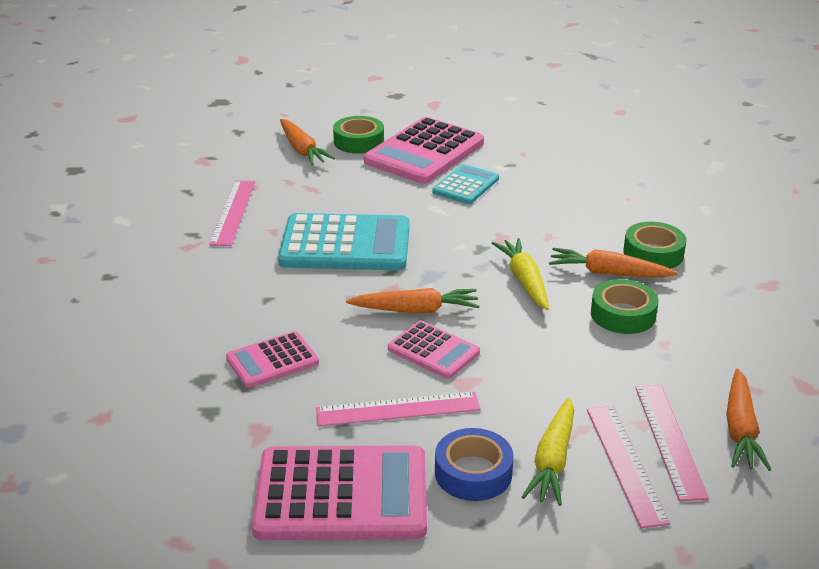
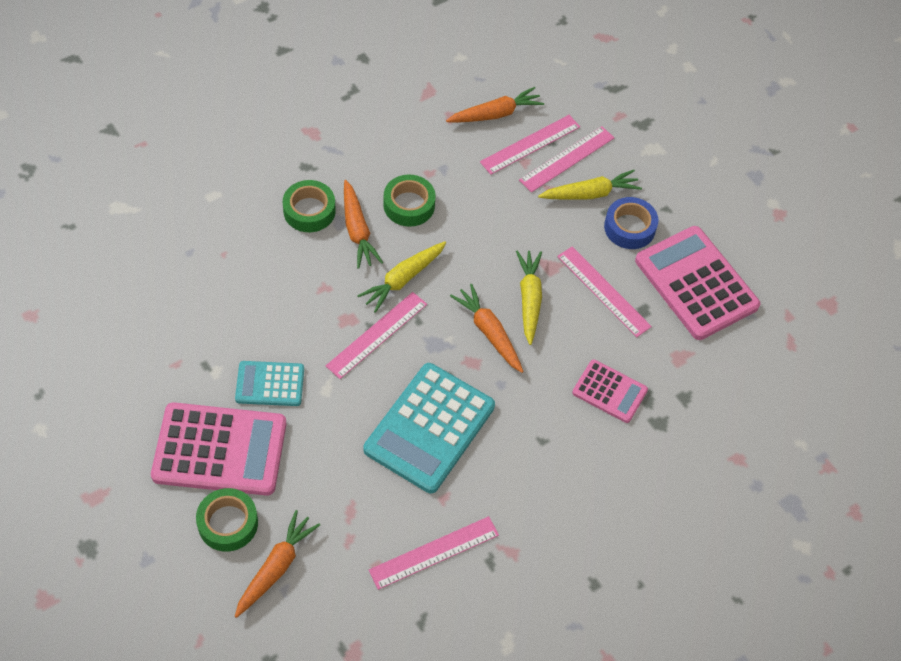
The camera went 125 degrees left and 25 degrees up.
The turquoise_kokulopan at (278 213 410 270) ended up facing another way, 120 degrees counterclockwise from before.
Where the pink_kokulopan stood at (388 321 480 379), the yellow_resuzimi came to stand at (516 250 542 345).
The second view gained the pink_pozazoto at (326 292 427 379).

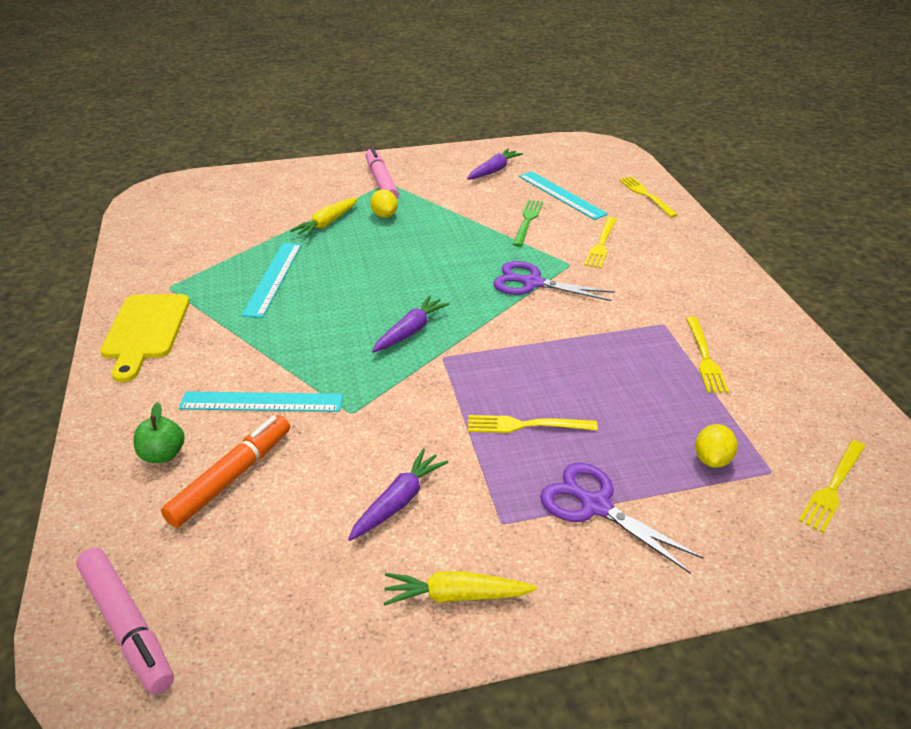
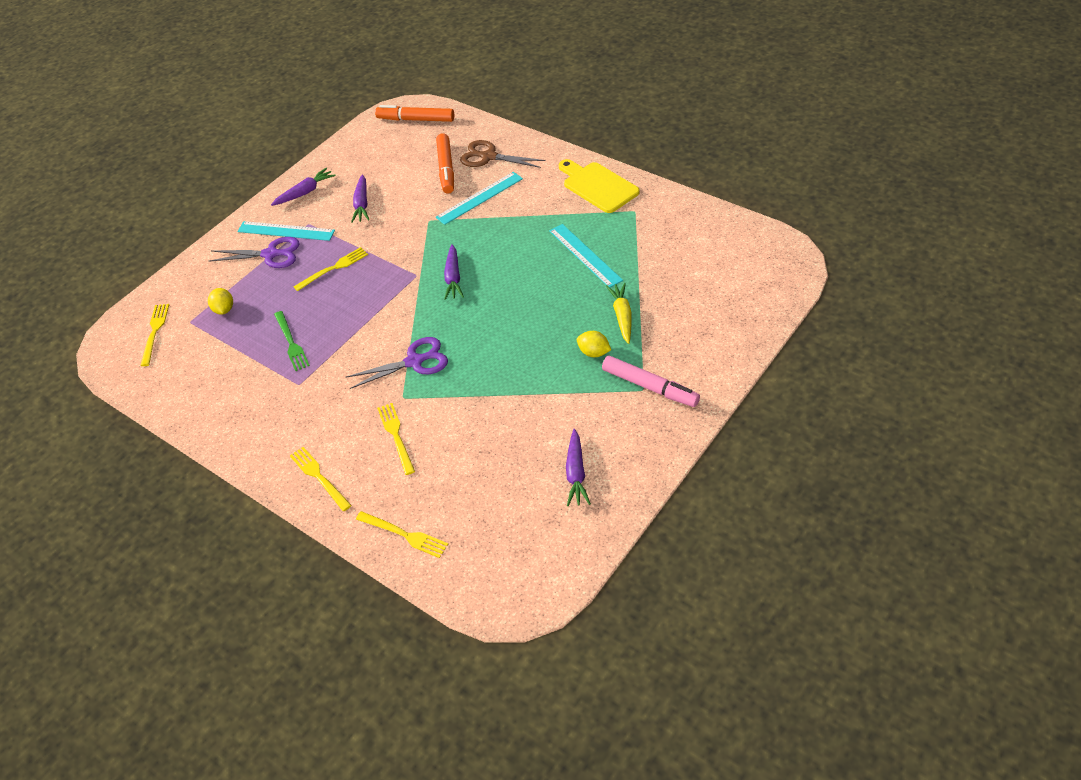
The camera went 145 degrees right and 10 degrees up.
What was the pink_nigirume at (76 548 174 694) turned into the orange_nigirume at (375 105 454 122).
Where the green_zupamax stood at (133 402 185 463), the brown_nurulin came to stand at (460 140 545 168).
What was the yellow_resuzimi at (384 571 537 606) turned into the purple_resuzimi at (271 168 336 206).
The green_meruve ended up elsewhere, having gone from (513 200 543 247) to (274 311 310 371).
The turquoise_pozazoto ended up elsewhere, having gone from (519 171 608 220) to (237 221 335 241).
The yellow_meruve ended up elsewhere, having gone from (686 317 729 393) to (290 447 352 511).

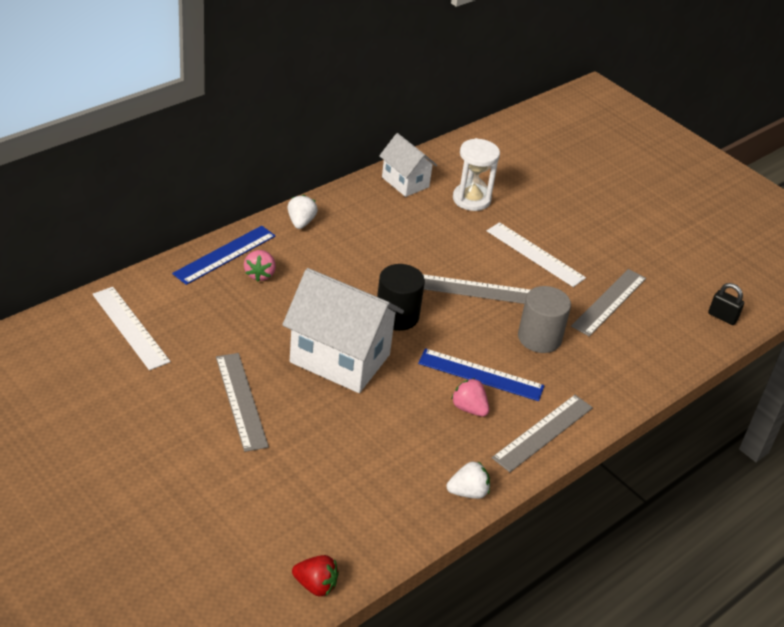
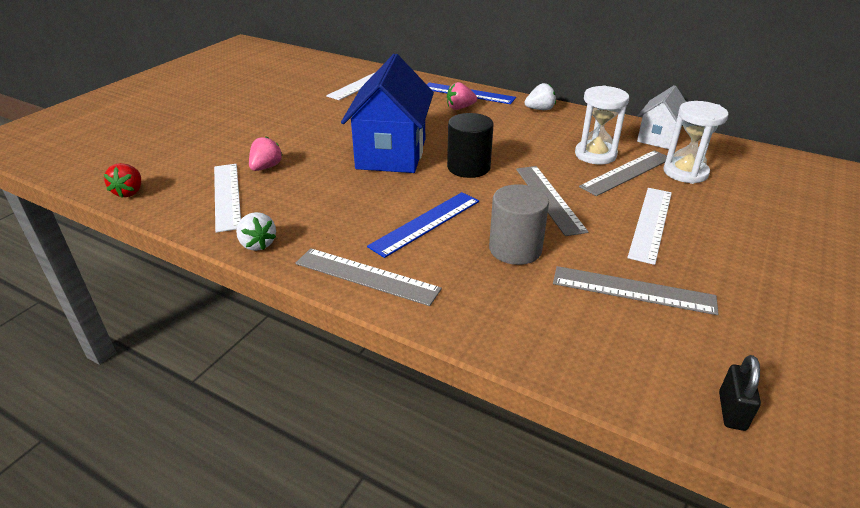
The camera went 75 degrees right and 5 degrees down.
The grey_pozazoto ended up elsewhere, having gone from (216 353 269 452) to (579 150 667 196).
What was the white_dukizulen at (282 268 404 393) turned into the blue_dukizulen at (341 54 434 173).
The blue_pozazoto at (418 348 545 401) ended up facing another way, 45 degrees clockwise from before.
The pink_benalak ended up elsewhere, having gone from (451 378 489 417) to (249 136 283 171).
The second view gained the white_pozazoto at (214 164 241 233).
The second view gained the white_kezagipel at (575 85 629 164).

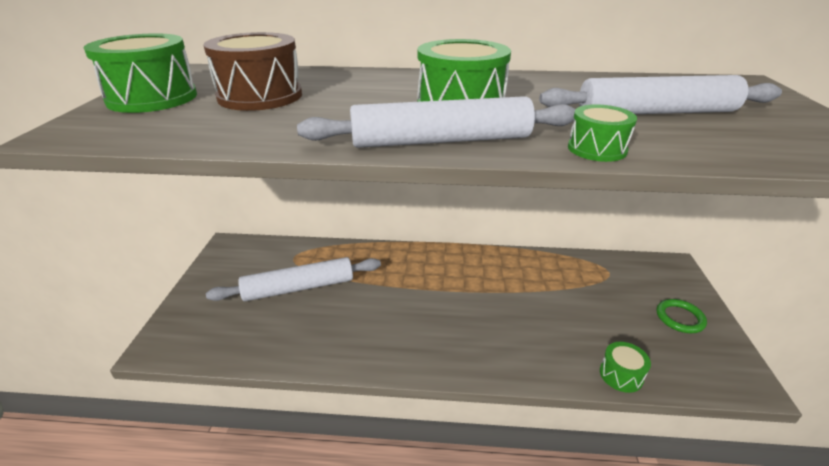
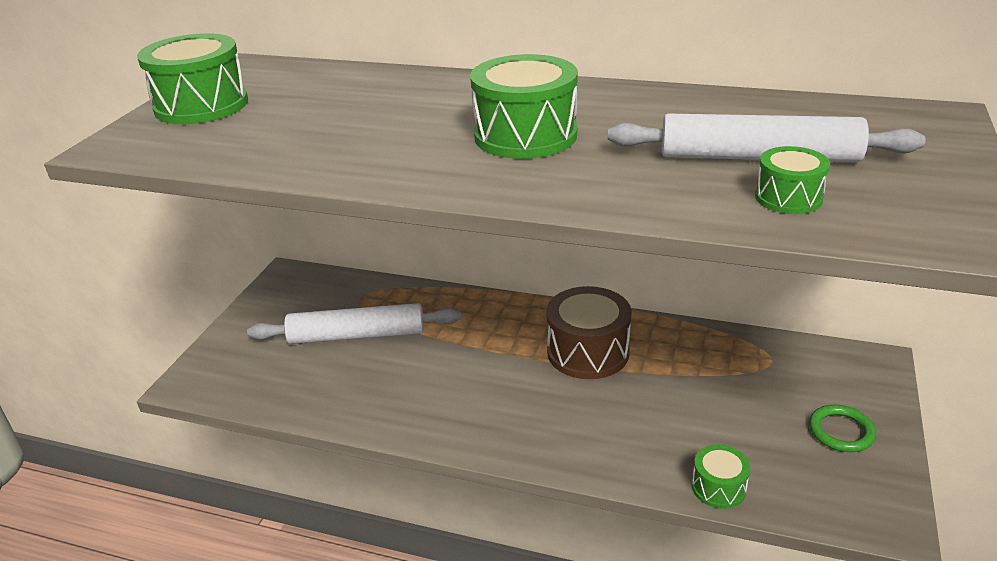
The camera went 15 degrees right and 0 degrees up.
The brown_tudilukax ended up elsewhere, having gone from (203 32 302 111) to (547 286 632 379).
The second view lost the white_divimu at (297 96 575 148).
The green_tudilukax ended up elsewhere, having gone from (568 104 637 162) to (755 146 830 214).

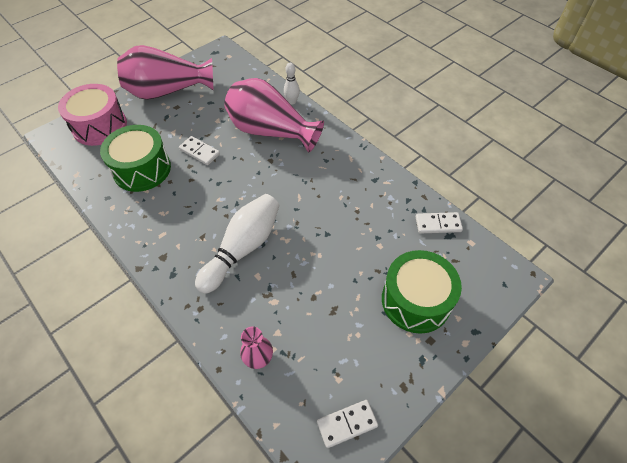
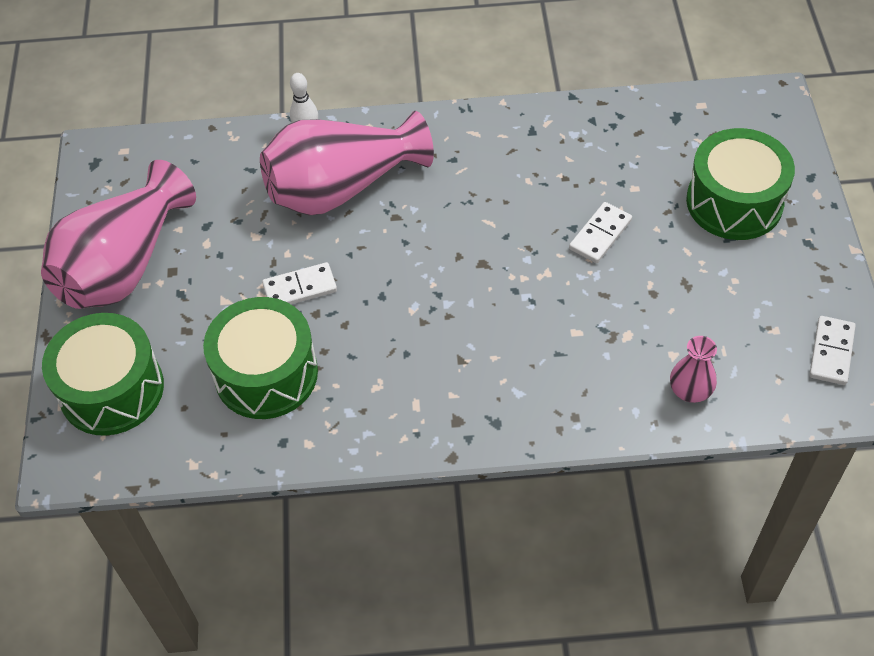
The camera went 50 degrees left and 0 degrees up.
What was the pink_tudilukax at (58 84 127 146) turned into the green_tudilukax at (42 313 164 436).
The second view lost the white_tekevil at (195 194 279 294).
The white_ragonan ended up elsewhere, having gone from (416 212 463 233) to (569 202 632 263).

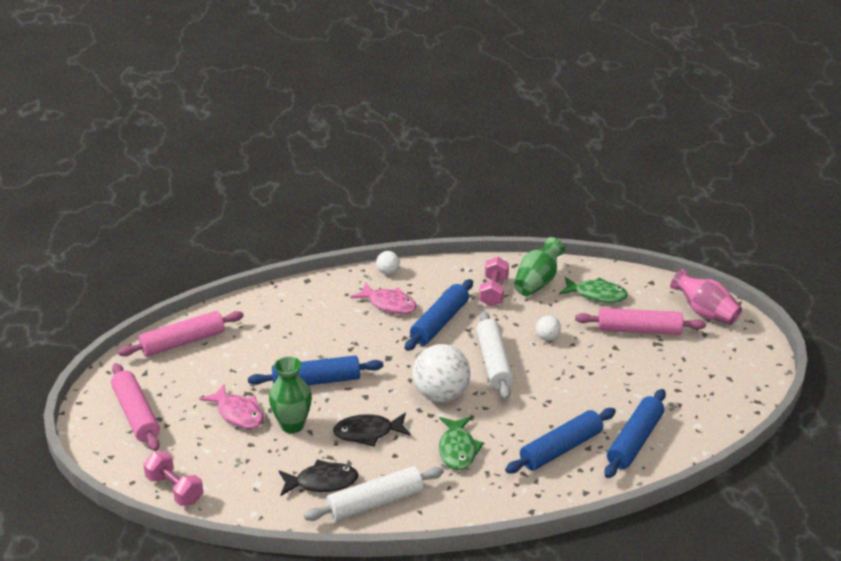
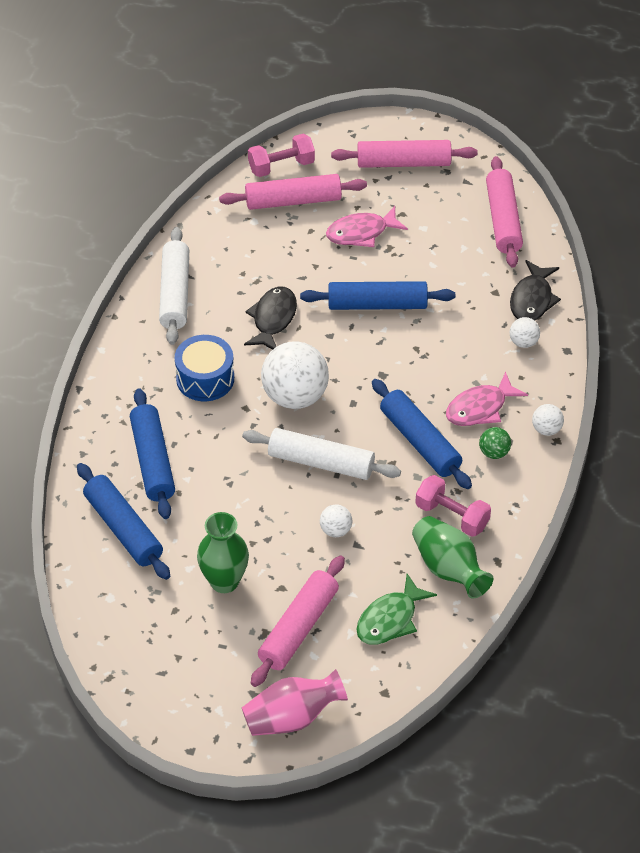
The camera went 115 degrees right and 15 degrees up.
The blue_divimu at (248 355 383 385) ended up facing another way, 75 degrees clockwise from before.
The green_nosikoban ended up elsewhere, having gone from (269 356 312 434) to (197 512 249 593).
The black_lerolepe ended up elsewhere, having gone from (279 459 359 496) to (510 260 561 321).
Where the green_lerolepe stood at (439 417 484 470), the blue_tudilukax came to stand at (175 335 234 401).
The second view gained the pink_divimu at (219 174 367 210).
The second view gained the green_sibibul at (479 427 511 459).
The second view gained the white_sibibul at (510 317 540 348).

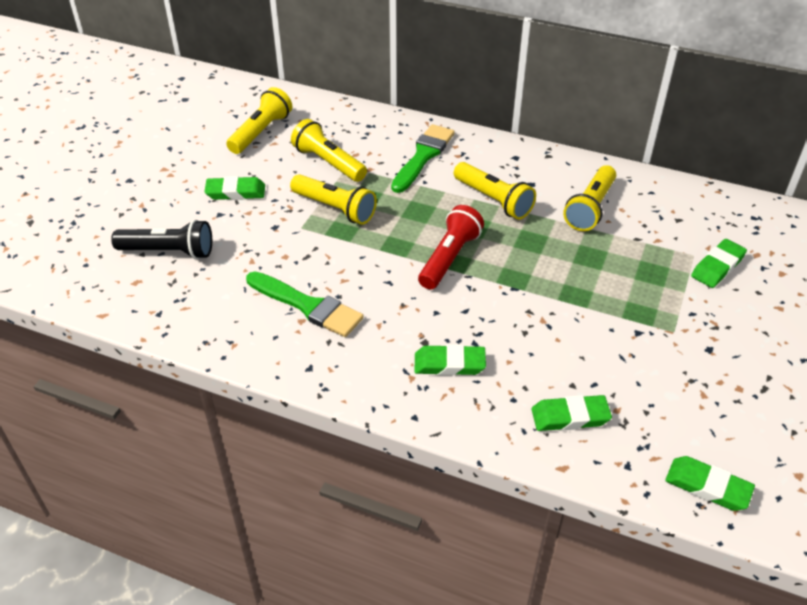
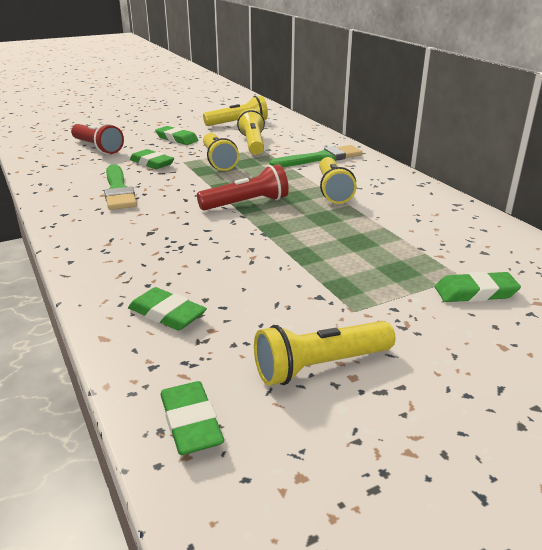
The camera went 40 degrees right and 15 degrees down.
What was the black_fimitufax at (111 219 212 259) turned into the red_fimitufax at (71 123 124 154).
The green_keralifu ended up elsewhere, having gone from (414 344 486 376) to (130 149 174 169).
The yellow_fimitufax ended up elsewhere, having gone from (563 165 616 231) to (254 321 395 386).

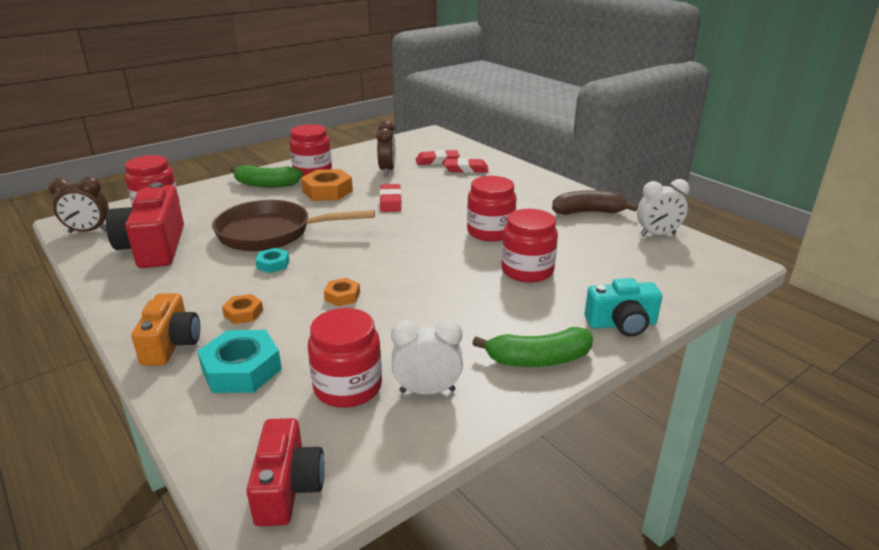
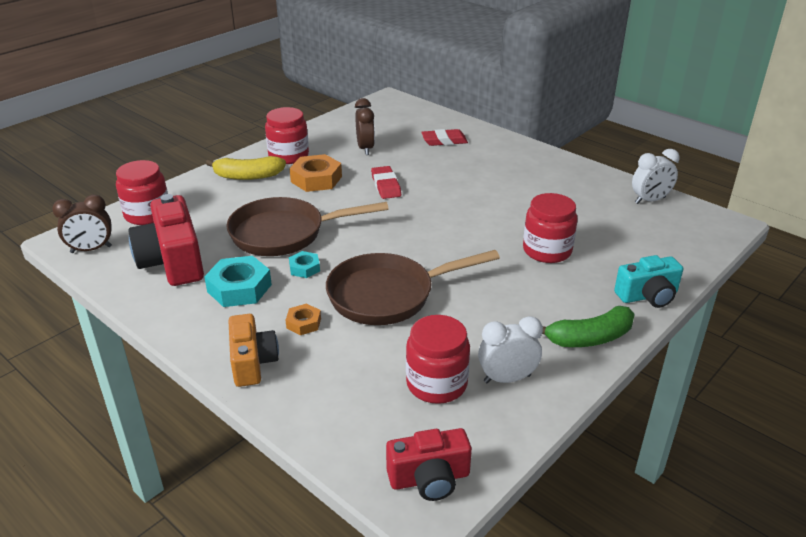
The camera went 10 degrees left and 5 degrees up.
The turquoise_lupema ended up elsewhere, having gone from (197 330 282 393) to (204 256 272 307).
What was the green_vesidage at (230 165 303 187) turned into the yellow_vesidage at (206 156 286 180).
The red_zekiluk at (246 418 325 526) ended up facing another way, 90 degrees clockwise from before.
Where the orange_lupema stood at (324 278 360 306), the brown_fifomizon came to stand at (326 250 500 325).
The second view lost the red_keralifu at (416 150 460 165).
The second view lost the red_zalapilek at (467 176 516 241).
The second view lost the brown_vesidage at (552 190 638 215).

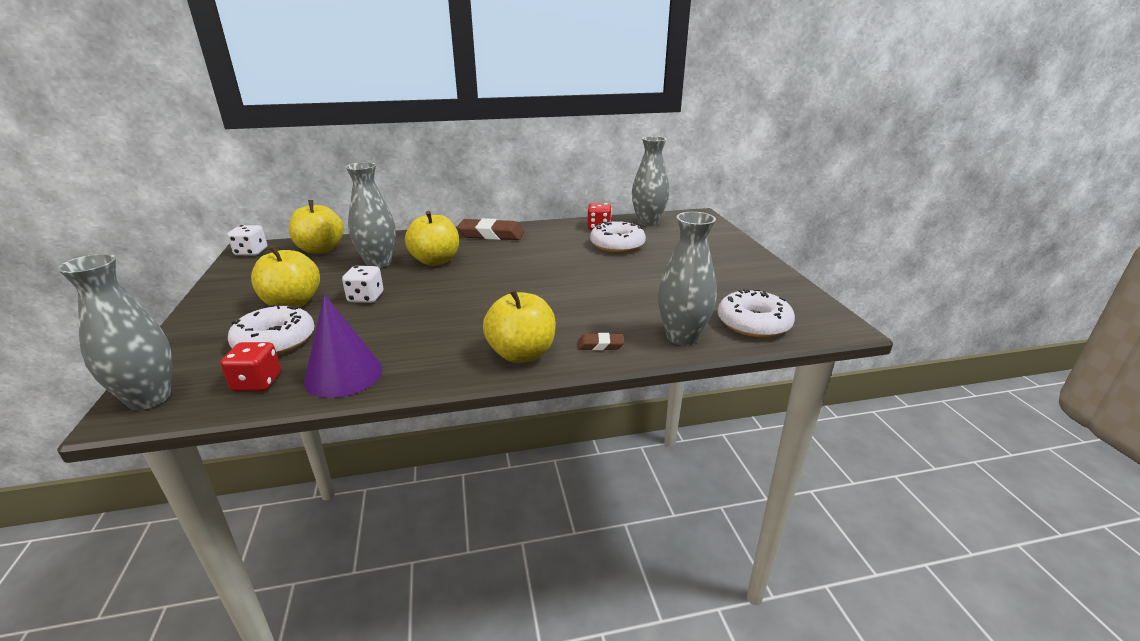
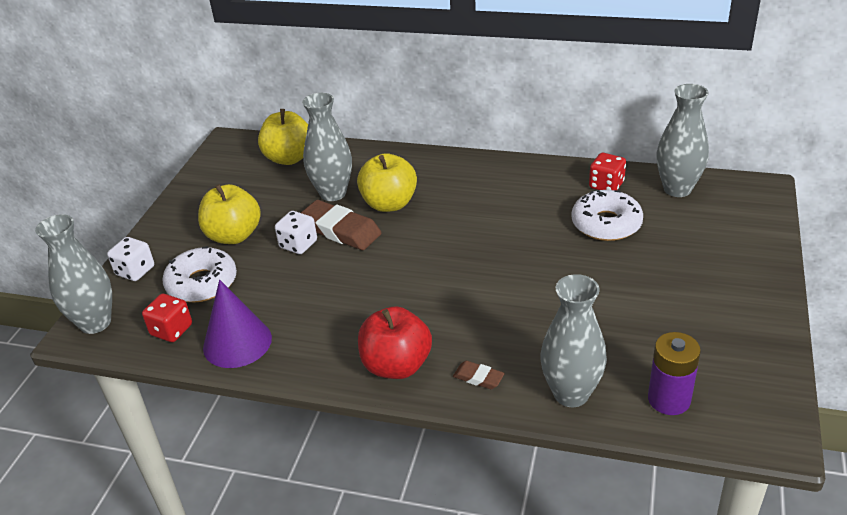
The camera went 30 degrees right and 10 degrees up.
The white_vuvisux ended up elsewhere, having gone from (228 225 267 256) to (107 237 154 281).
The brown_keralifu ended up elsewhere, having gone from (457 218 524 240) to (301 200 381 250).
What was the yellow_zupamax at (483 289 556 363) turned into the red_zupamax at (358 306 432 379).
Where the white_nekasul stood at (718 289 795 338), the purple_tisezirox came to stand at (648 332 701 415).

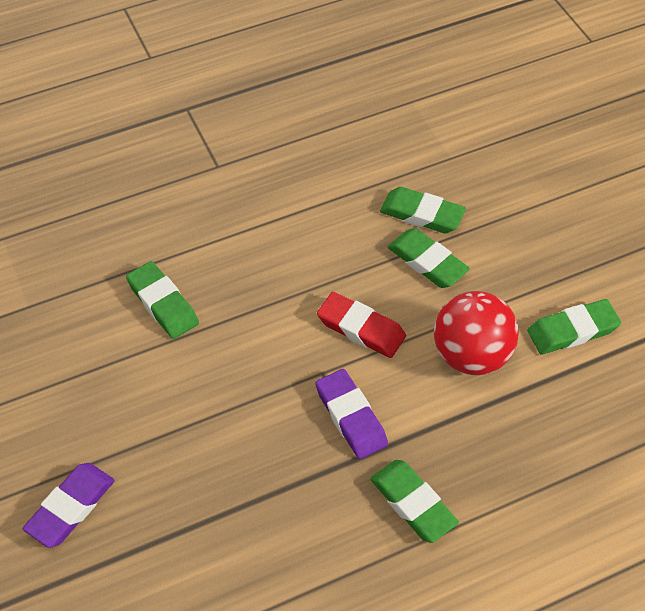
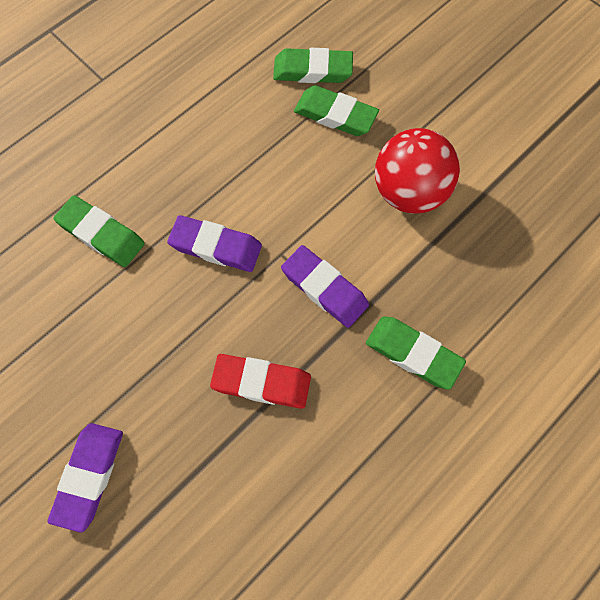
The camera went 20 degrees left and 15 degrees up.
The red_keralifu ended up elsewhere, having gone from (317 292 406 358) to (210 354 311 409).
The second view lost the green_keralifu at (527 299 621 354).
The second view gained the purple_keralifu at (167 215 262 272).

